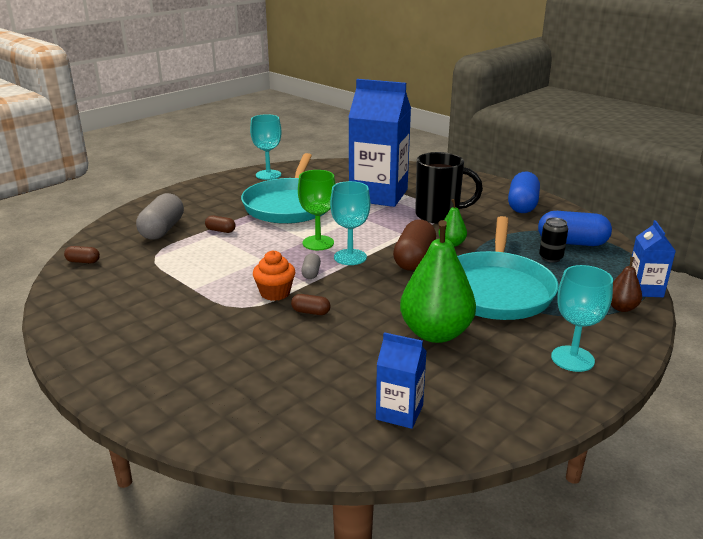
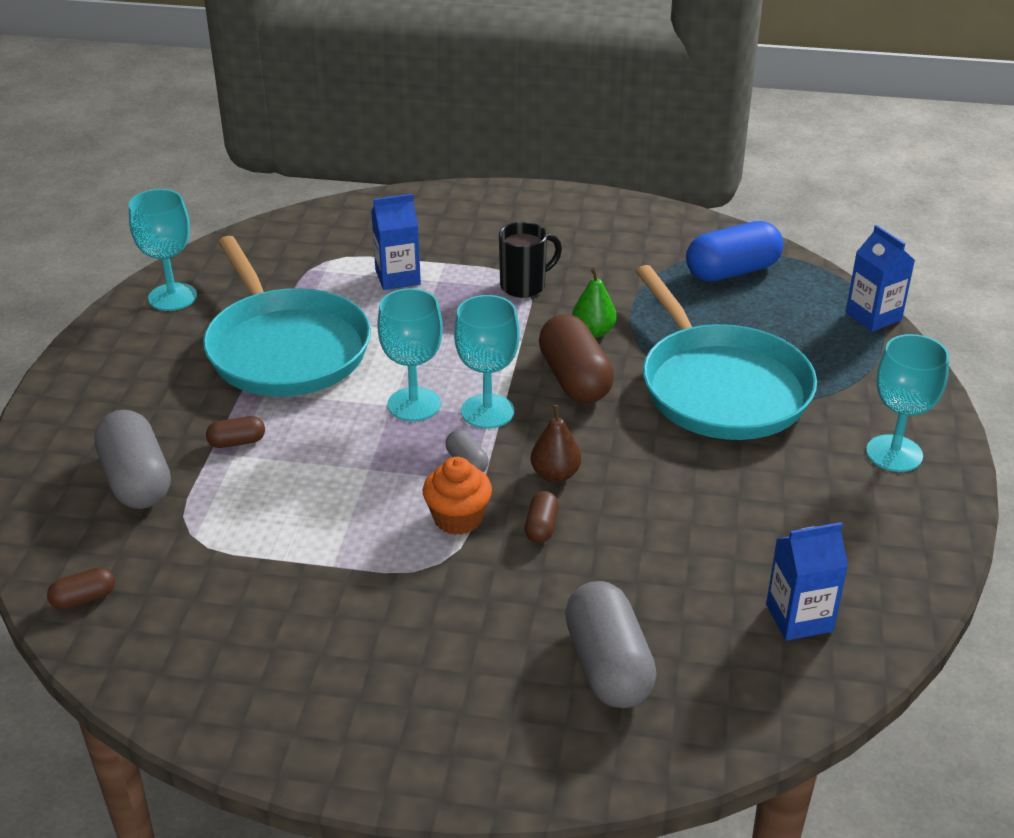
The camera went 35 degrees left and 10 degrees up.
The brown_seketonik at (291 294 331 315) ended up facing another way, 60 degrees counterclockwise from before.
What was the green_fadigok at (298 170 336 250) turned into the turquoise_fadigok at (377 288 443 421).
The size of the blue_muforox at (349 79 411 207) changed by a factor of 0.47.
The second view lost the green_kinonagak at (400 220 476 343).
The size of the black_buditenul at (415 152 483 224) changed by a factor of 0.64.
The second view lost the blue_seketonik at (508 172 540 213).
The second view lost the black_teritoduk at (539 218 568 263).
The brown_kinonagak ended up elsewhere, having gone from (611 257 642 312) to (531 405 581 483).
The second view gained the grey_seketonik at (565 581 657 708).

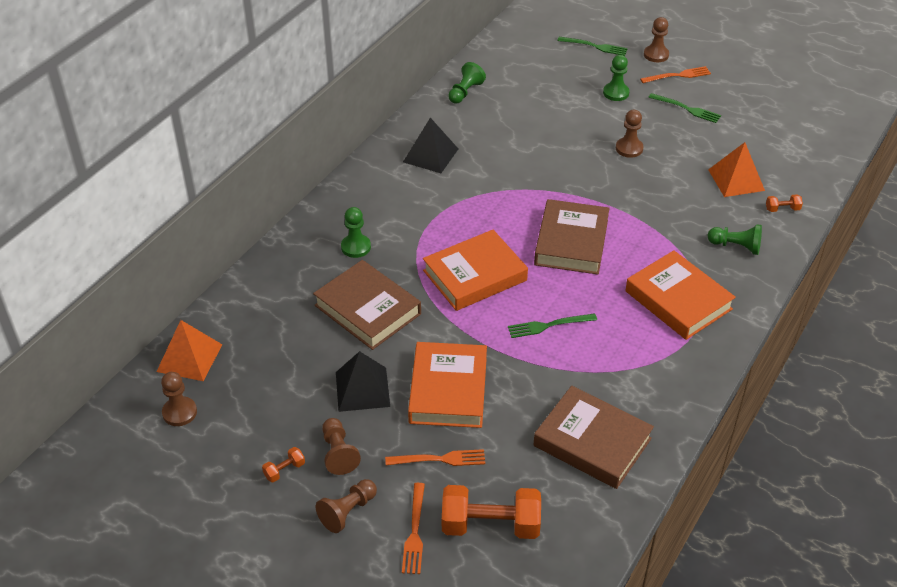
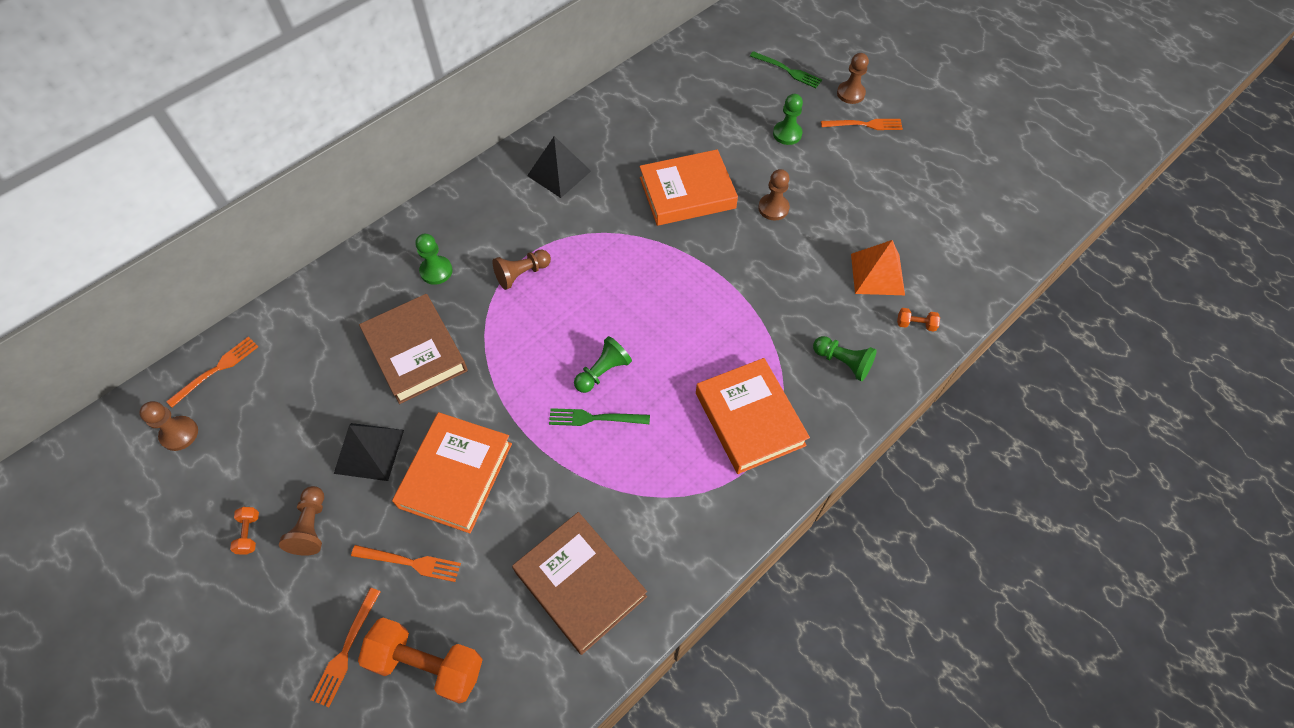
The camera went 15 degrees right and 15 degrees up.
Where the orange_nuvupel stood at (157 320 222 381), the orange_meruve came to stand at (166 337 258 407).
The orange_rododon at (262 447 305 483) ended up facing another way, 75 degrees counterclockwise from before.
The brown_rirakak ended up elsewhere, having gone from (316 479 377 533) to (492 250 551 290).
The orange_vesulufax ended up elsewhere, having gone from (423 230 528 311) to (640 149 738 226).
The green_rirakak ended up elsewhere, having gone from (448 62 486 103) to (574 336 632 393).
The second view lost the brown_vesulufax at (534 199 610 274).
The second view lost the green_meruve at (648 93 721 123).

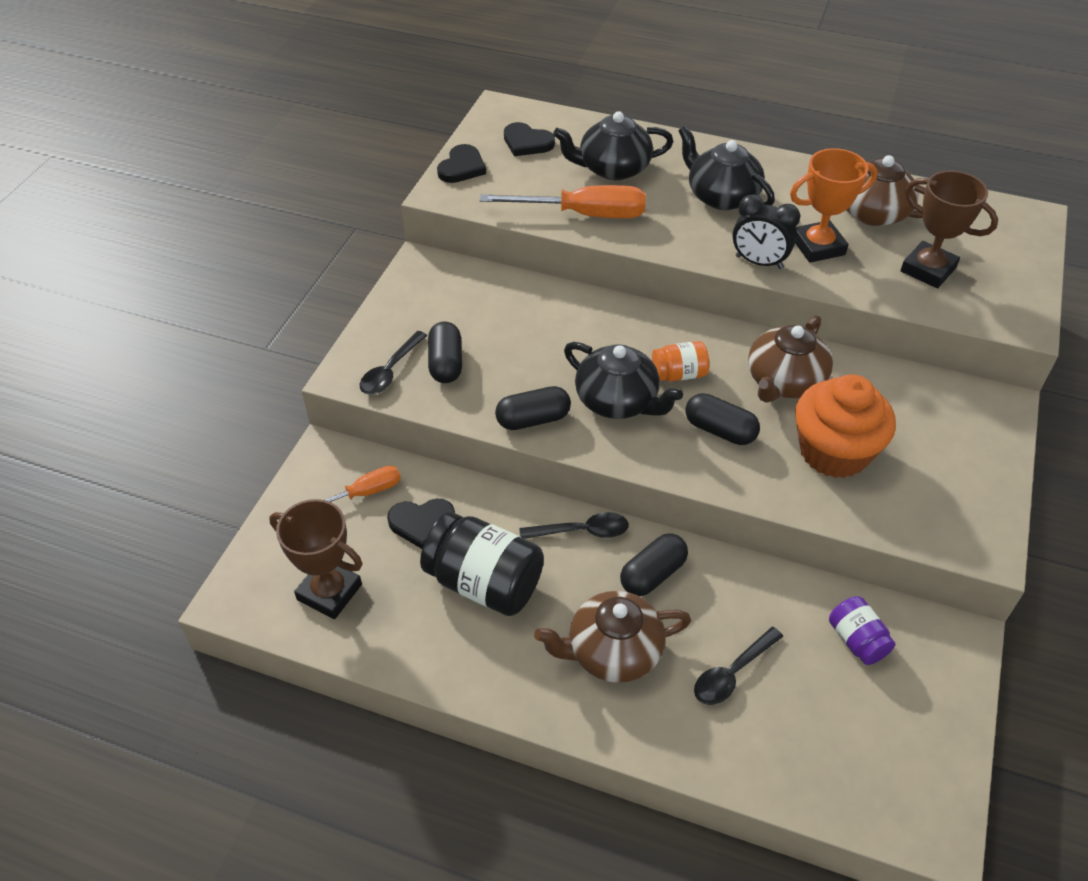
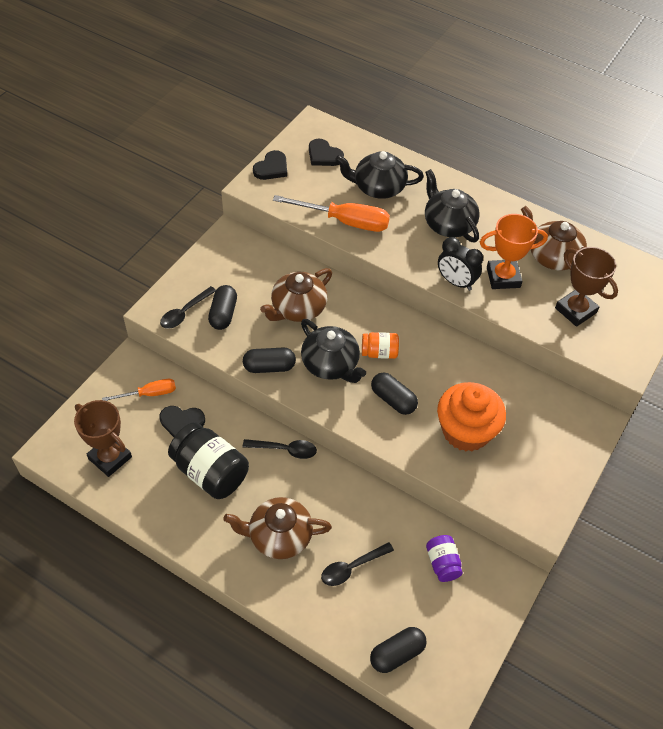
The camera went 10 degrees right and 5 degrees up.
The black_seketonik ended up elsewhere, having gone from (620 533 688 596) to (370 627 427 673).
The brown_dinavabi ended up elsewhere, having gone from (748 315 833 403) to (260 268 332 322).

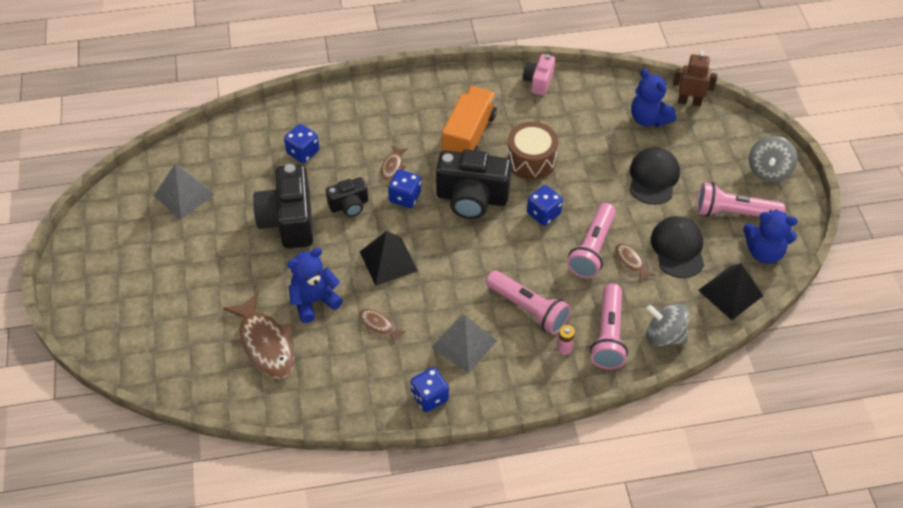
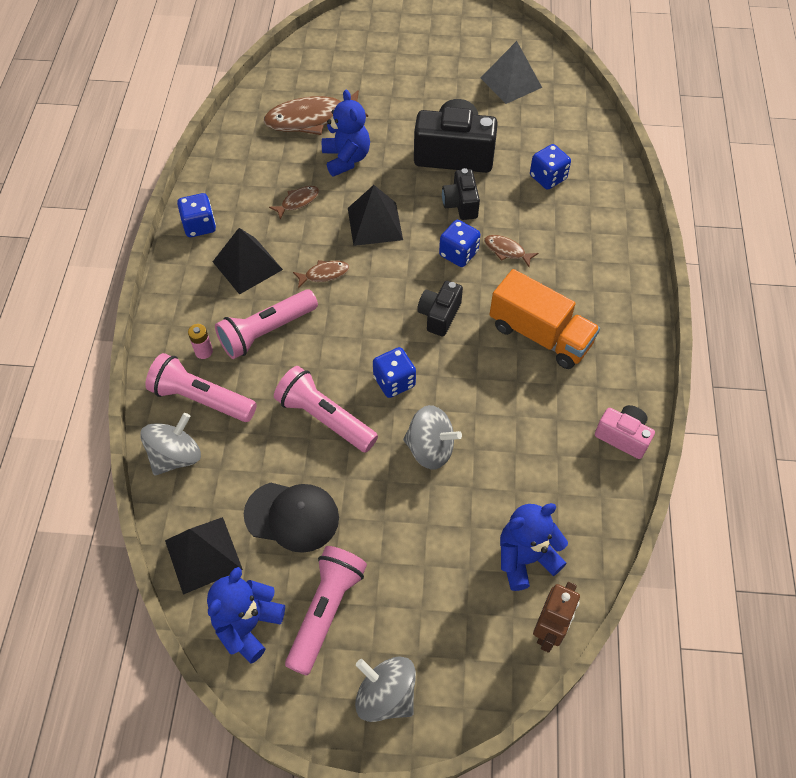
The camera went 105 degrees right and 5 degrees up.
What was the grey_nuvupel at (431 315 497 373) turned into the black_nuvupel at (213 228 283 295).
The size of the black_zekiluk at (436 149 512 219) changed by a factor of 0.55.
The second view lost the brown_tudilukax at (507 122 558 180).
The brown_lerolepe ended up elsewhere, having gone from (615 244 655 283) to (293 260 349 288).
The second view lost the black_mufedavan at (629 147 680 205).
The second view gained the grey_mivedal at (403 405 462 470).

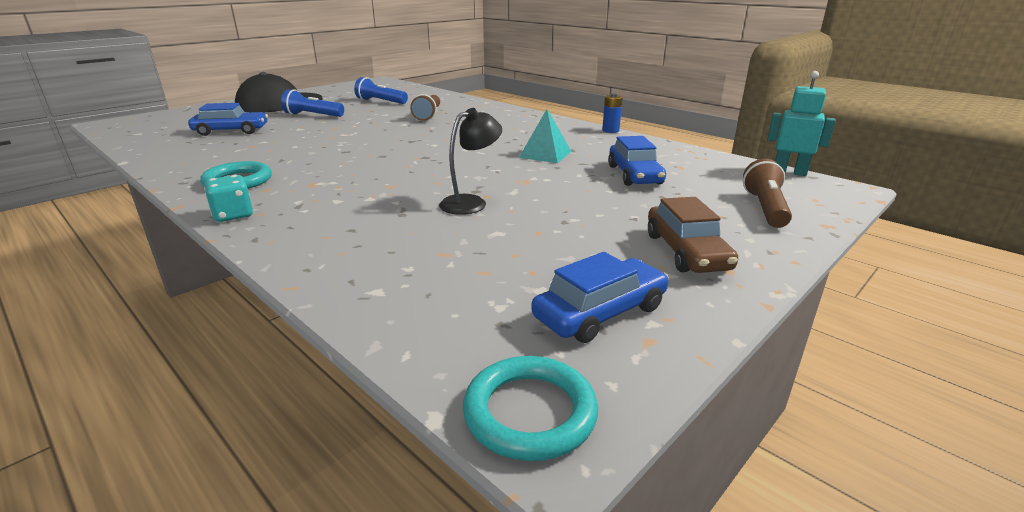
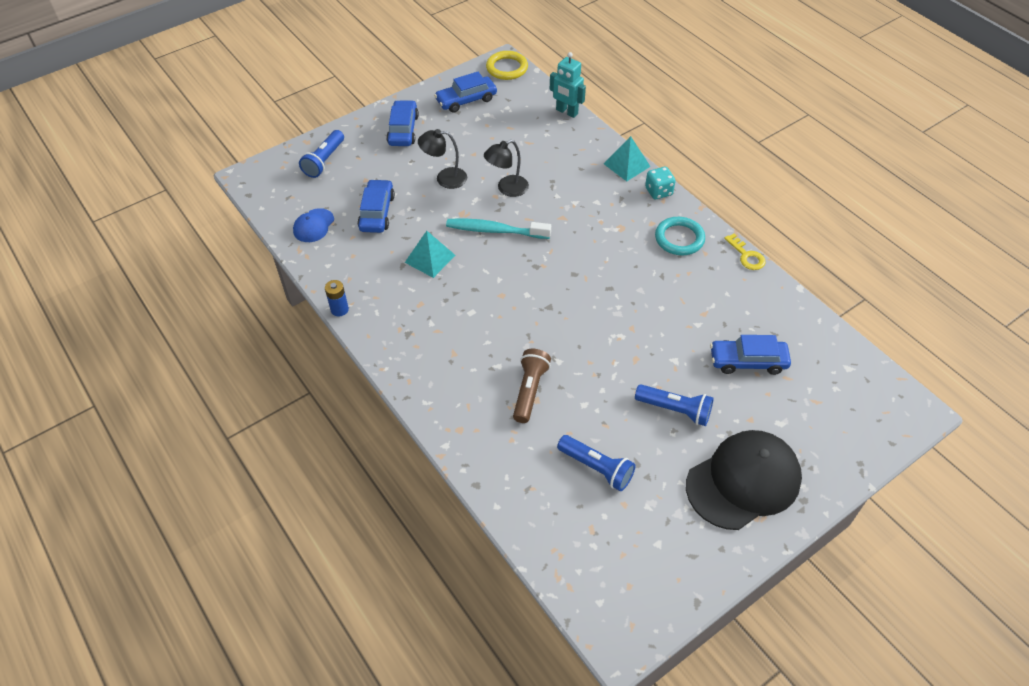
The camera went 170 degrees left and 25 degrees up.
What was the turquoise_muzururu at (463 356 598 461) turned into the yellow_muzururu at (486 51 528 80).
What was the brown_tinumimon at (648 197 738 273) turned into the blue_tinumimon at (386 100 419 146).
What was the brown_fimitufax at (743 159 792 228) turned into the blue_fimitufax at (299 130 344 178).
The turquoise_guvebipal ended up elsewhere, having gone from (767 71 836 176) to (550 52 586 118).
The second view gained the blue_mufedavan at (293 208 334 242).
The second view gained the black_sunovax at (418 129 467 189).
The second view gained the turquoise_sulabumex at (446 218 551 239).
The second view gained the turquoise_nuvupel at (604 136 651 181).
The second view gained the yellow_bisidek at (724 234 766 270).

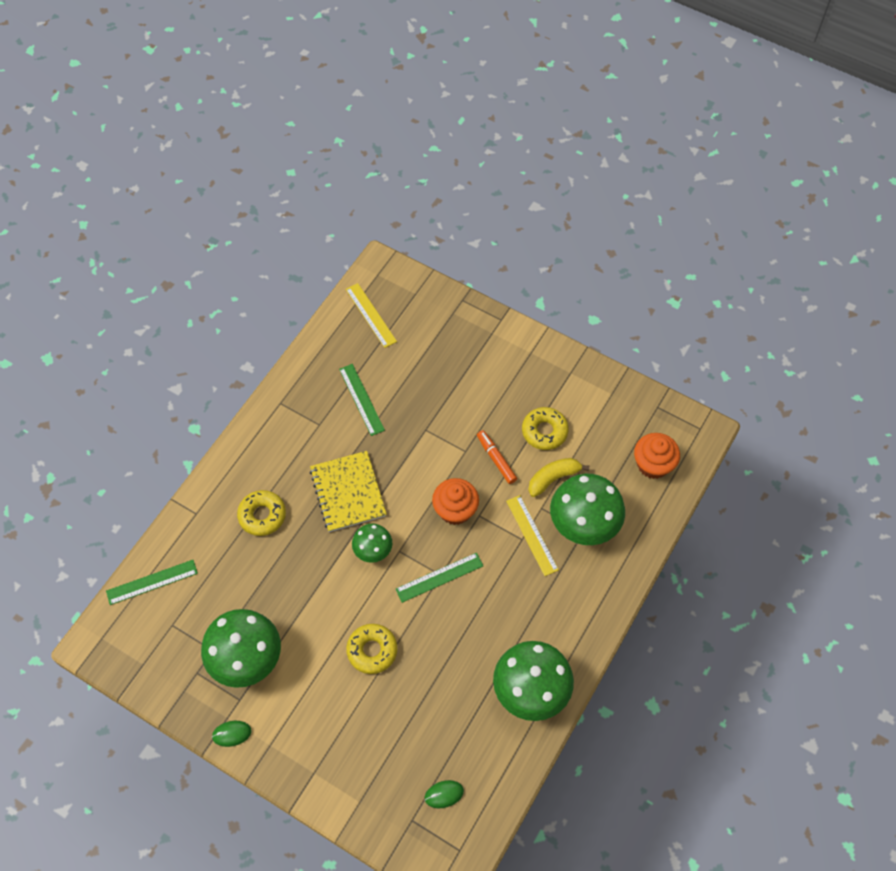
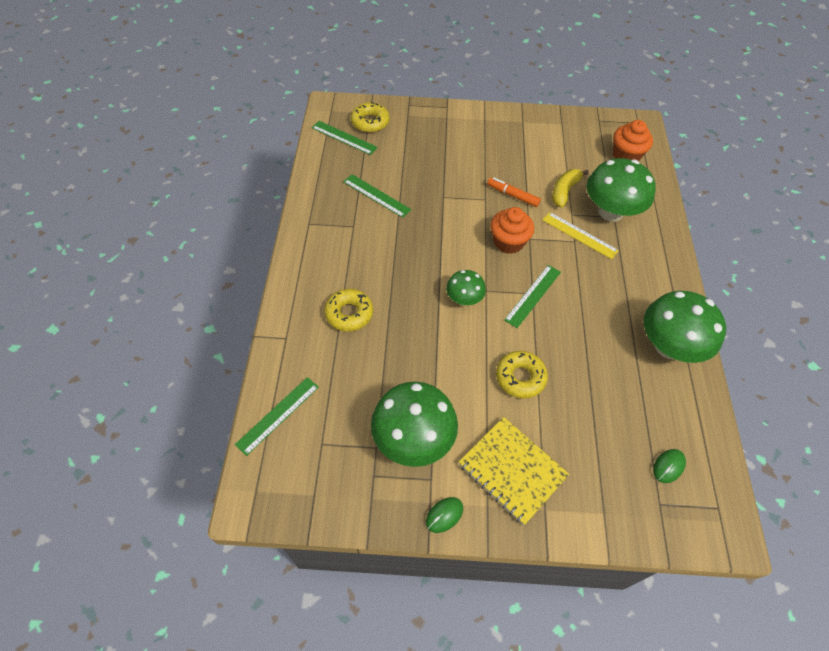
The camera went 30 degrees left and 5 degrees down.
The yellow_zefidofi ended up elsewhere, having gone from (310 451 387 532) to (458 417 569 525).
What was the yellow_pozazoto at (346 283 397 348) turned into the green_pozazoto at (312 121 378 155).
The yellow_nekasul ended up elsewhere, having gone from (522 407 569 450) to (351 102 389 133).

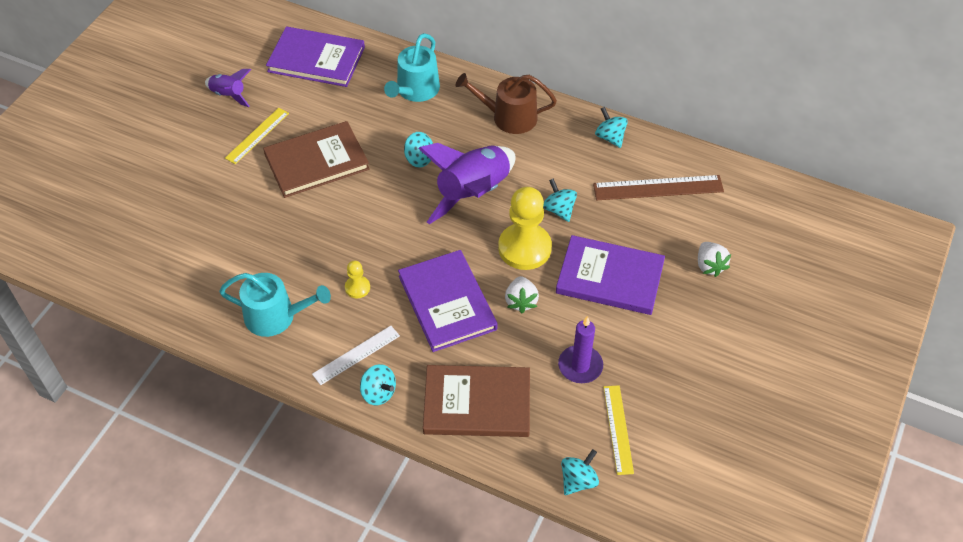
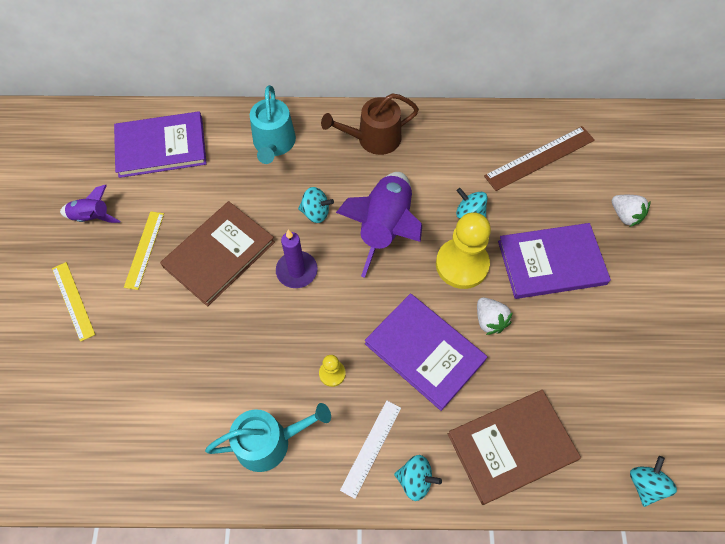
The camera went 25 degrees left and 10 degrees up.
The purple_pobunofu ended up elsewhere, having gone from (558 316 603 383) to (276 230 318 288).
The second view lost the turquoise_mivedal at (595 107 628 148).
The yellow_pozazoto ended up elsewhere, having gone from (604 385 634 475) to (52 262 95 342).

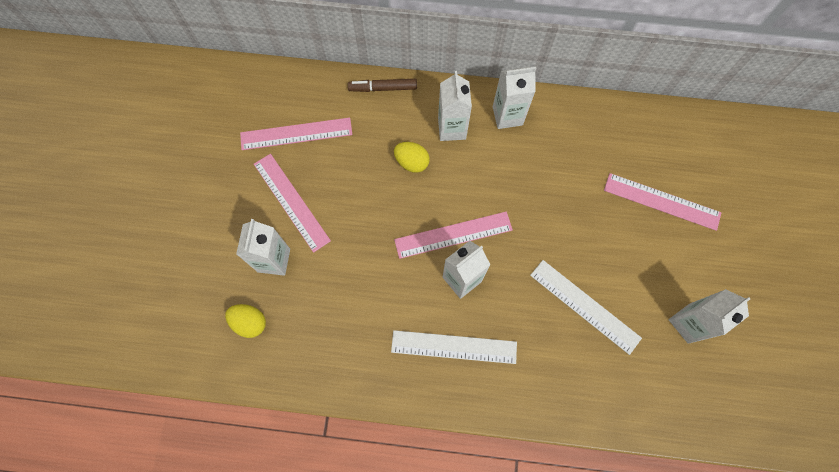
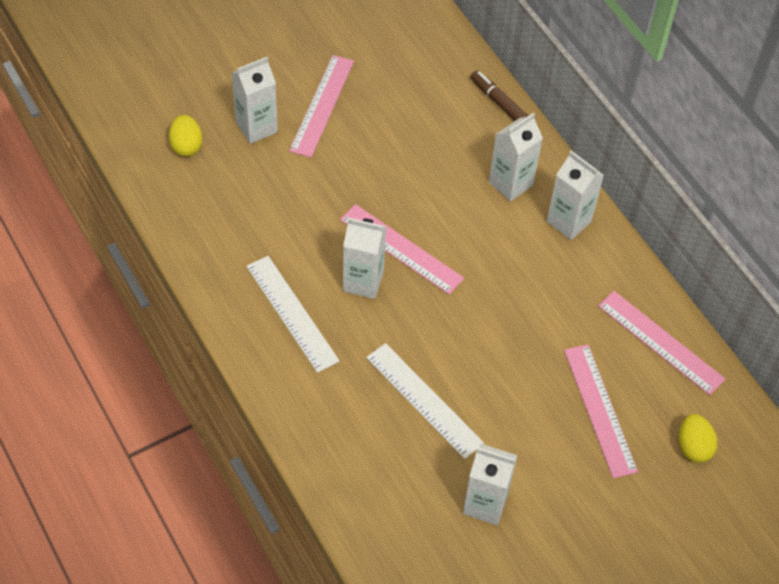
The camera went 50 degrees right and 15 degrees down.
The pink_pozazoto ended up elsewhere, having gone from (240 117 352 150) to (598 291 726 395).
The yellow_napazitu ended up elsewhere, having gone from (394 142 430 173) to (679 414 717 463).
The white_pozazoto at (530 260 642 355) ended up facing another way, 45 degrees counterclockwise from before.

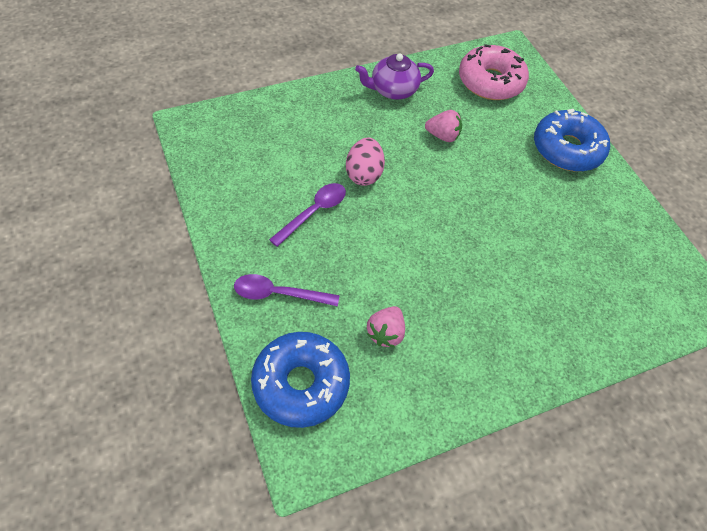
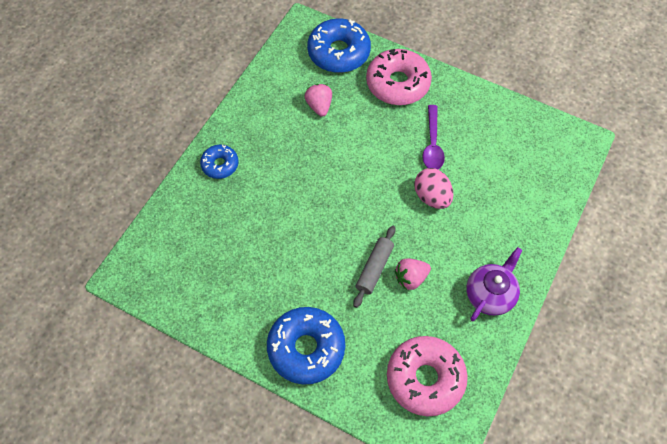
The camera went 145 degrees right and 5 degrees up.
Where the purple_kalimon stood at (234 274 339 307), the pink_nekasul came to stand at (366 49 432 105).
The second view gained the blue_nekasul at (200 145 239 179).
The second view gained the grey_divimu at (354 225 396 308).

